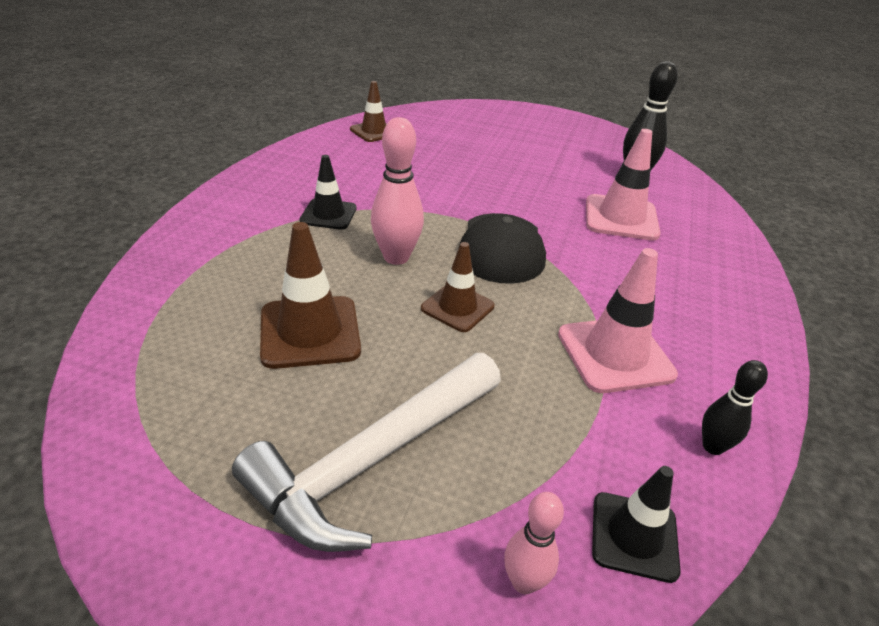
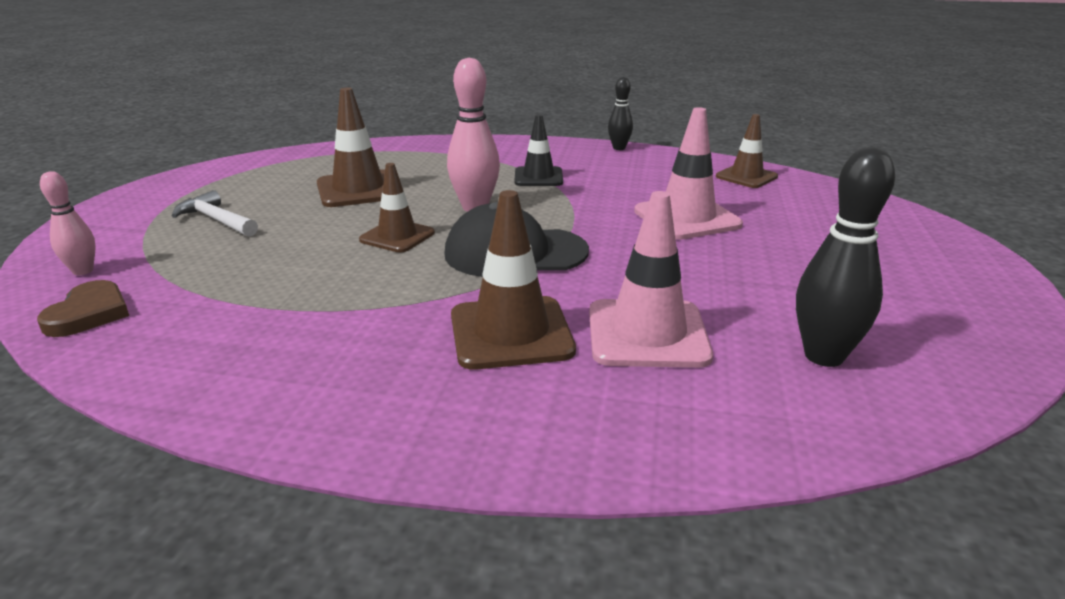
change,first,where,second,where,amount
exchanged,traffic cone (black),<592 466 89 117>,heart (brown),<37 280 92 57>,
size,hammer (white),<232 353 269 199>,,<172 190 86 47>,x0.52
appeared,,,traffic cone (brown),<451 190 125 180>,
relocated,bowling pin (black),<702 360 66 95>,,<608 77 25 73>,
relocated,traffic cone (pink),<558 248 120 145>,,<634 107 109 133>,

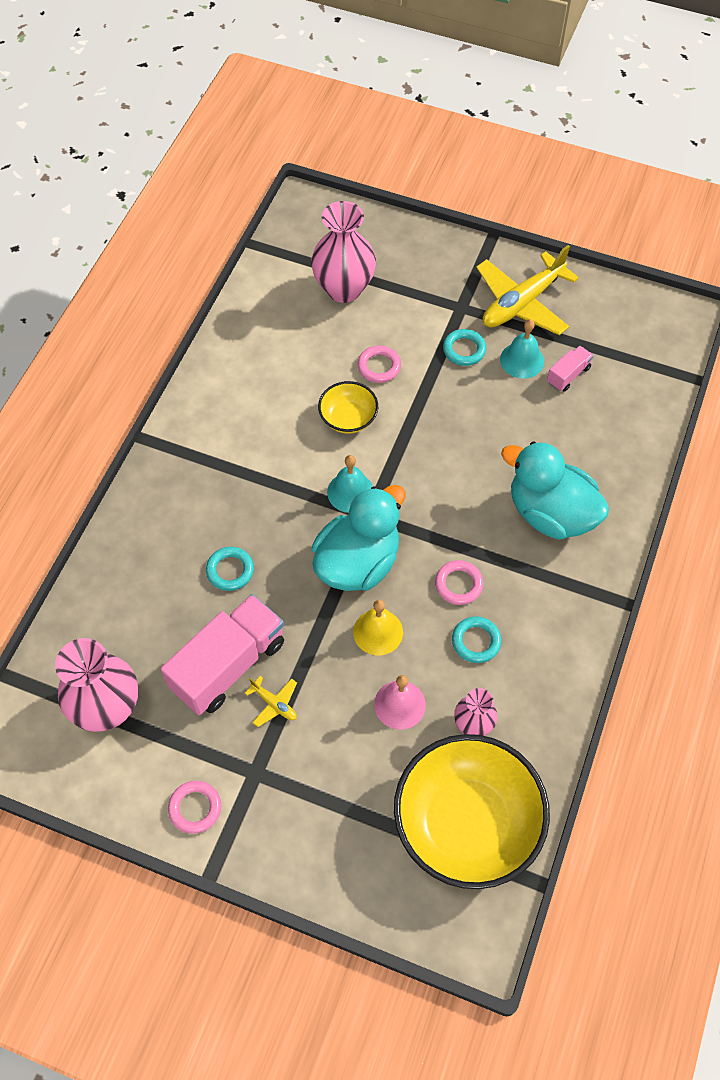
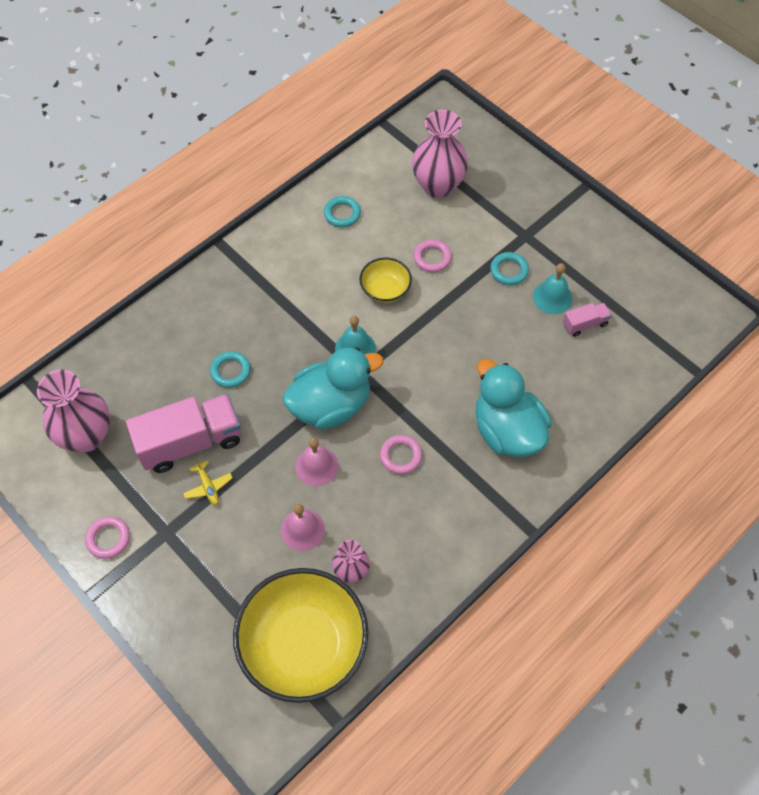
change,first,where,second,where,amount
colour,bell (yellow),<353 600 50 55>,bell (pink),<295 438 44 48>,
relocated,ring (turquoise),<452 616 50 47>,,<324 196 37 31>,
missing,plane (yellow),<476 245 103 90>,,,

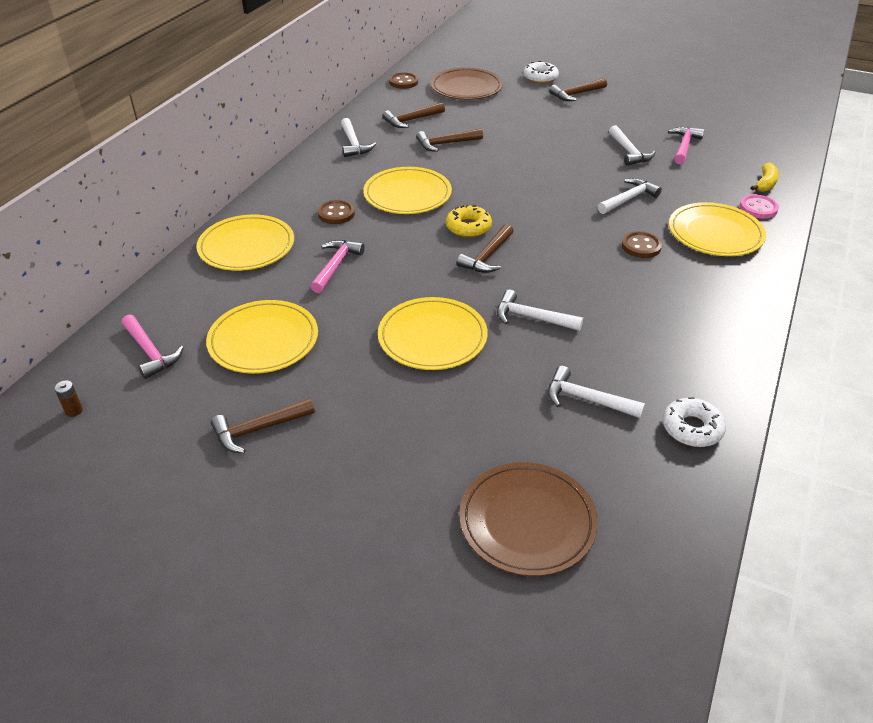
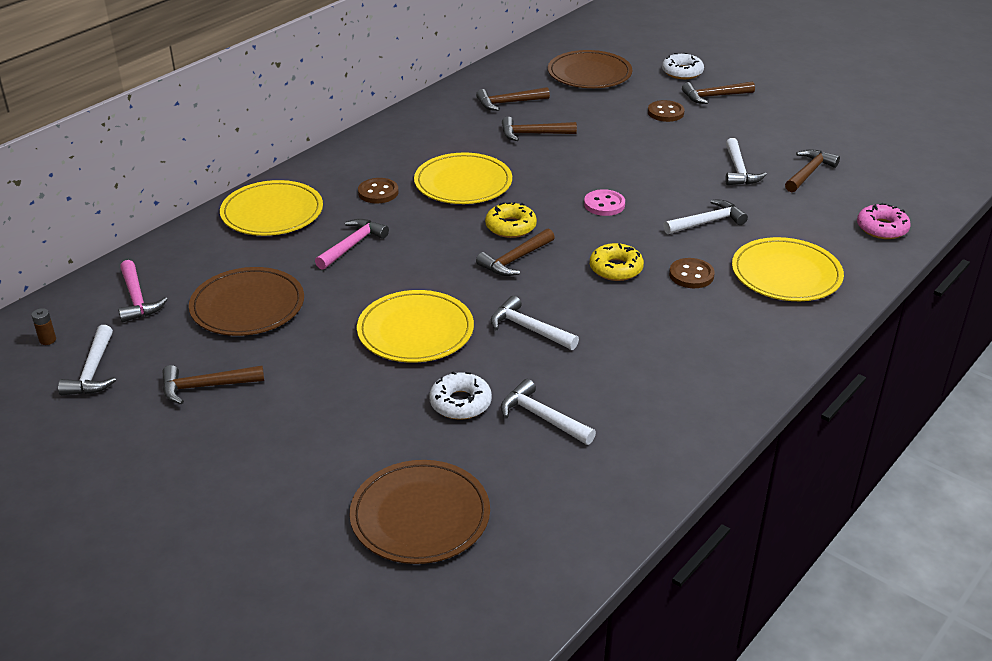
change,first,where,second,where,amount
relocated,hammer (white),<341 118 35 39>,,<58 325 58 70>,
colour,plate (yellow),<206 300 112 74>,plate (brown),<189 267 115 69>,
relocated,donut (white),<663 397 63 50>,,<429 371 63 49>,
relocated,button (pink),<739 195 40 24>,,<584 189 41 27>,
appeared,,,donut (yellow),<590 243 54 38>,
relocated,button (brown),<389 73 29 16>,,<648 100 37 22>,
colour,hammer (pink),<668 127 37 37>,hammer (brown),<785 149 55 43>,
exchanged,banana (yellow),<751 162 28 30>,donut (pink),<857 203 54 36>,

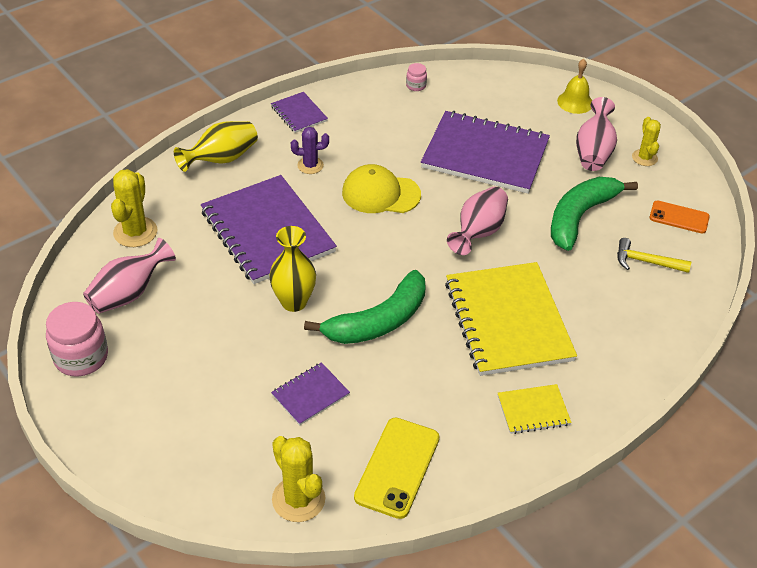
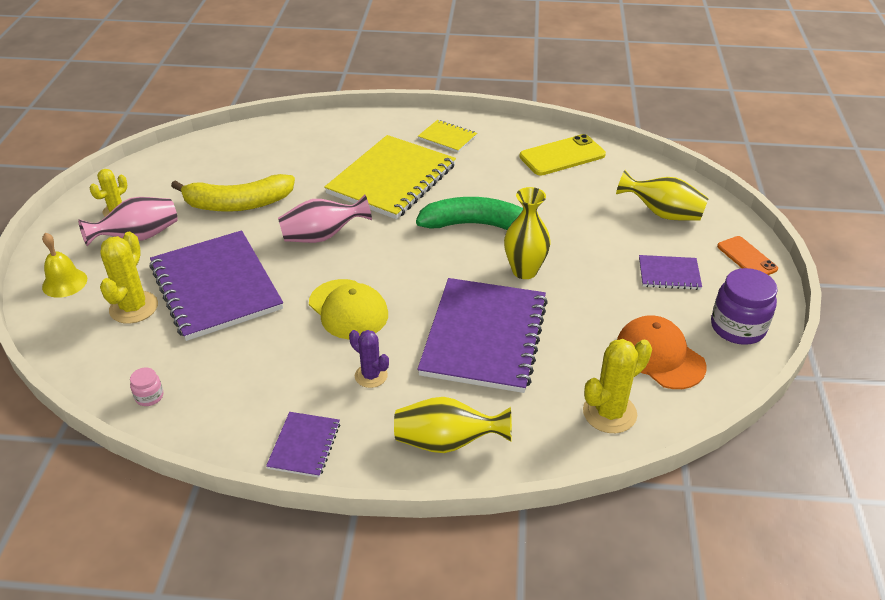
change,first,where,second,where,amount
relocated,cactus (yellow),<272 436 53 86>,,<100 232 58 92>,
colour,banana (green),<551 177 87 74>,banana (yellow),<171 174 124 38>,
appeared,,,vase (yellow),<616 170 93 51>,
exchanged,vase (pink),<83 238 93 76>,cap (orange),<617 315 89 74>,
relocated,notebook (purple),<271 362 79 63>,,<639 255 63 35>,
colour,jar (pink),<46 302 62 74>,jar (purple),<711 268 67 77>,
relocated,phone (orange),<649 200 61 34>,,<717 236 61 39>,
missing,hammer (yellow),<617 238 74 35>,,,

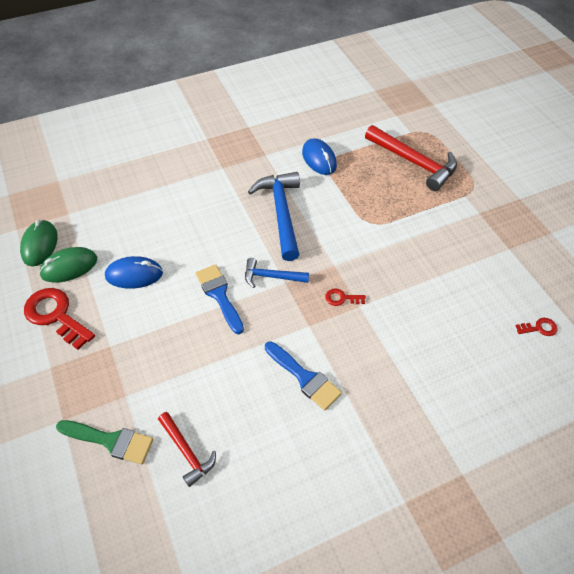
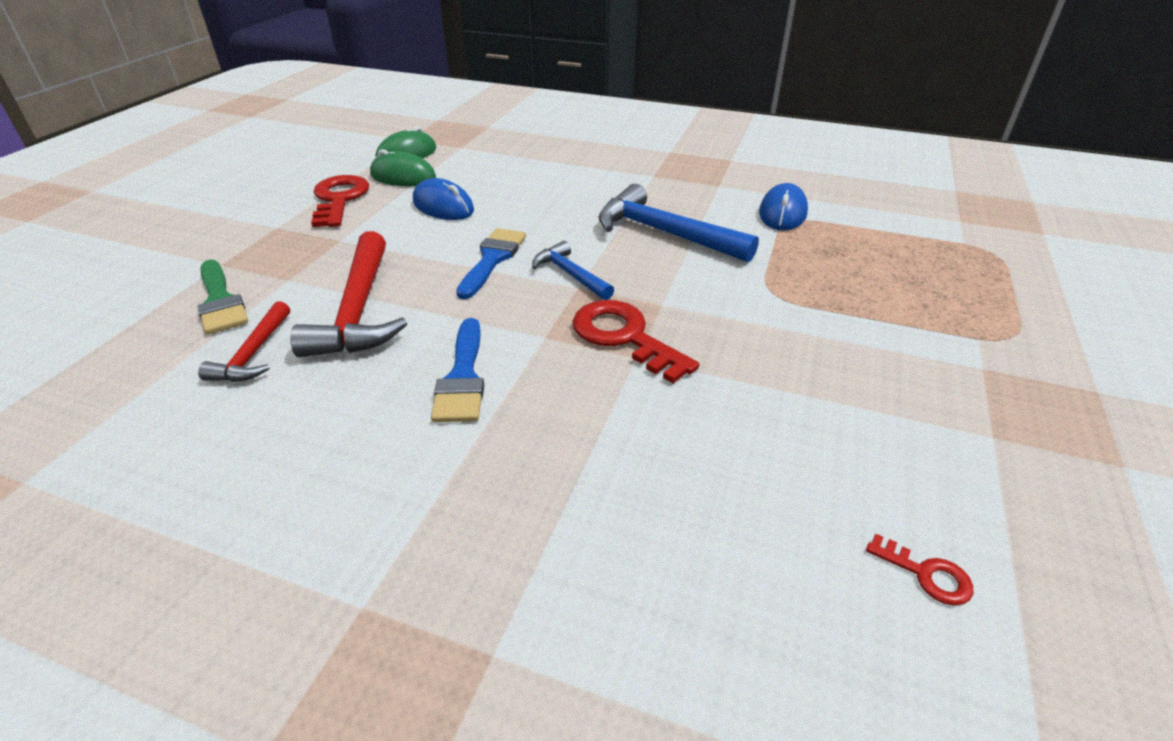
change,first,where,second,where,amount
relocated,hammer (red),<365 125 92 66>,,<290 231 117 126>,
size,key (red),<325 289 41 17>,,<573 300 126 83>,x2.08
spun,hammer (blue),<248 172 52 89>,,<598 184 161 79>,90 degrees counterclockwise

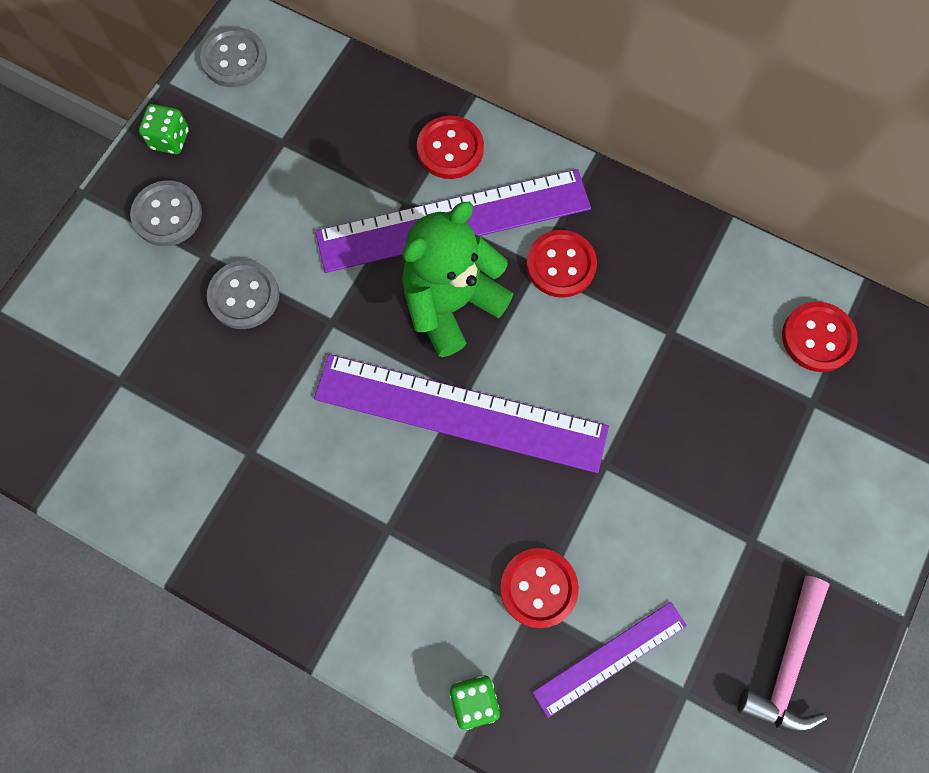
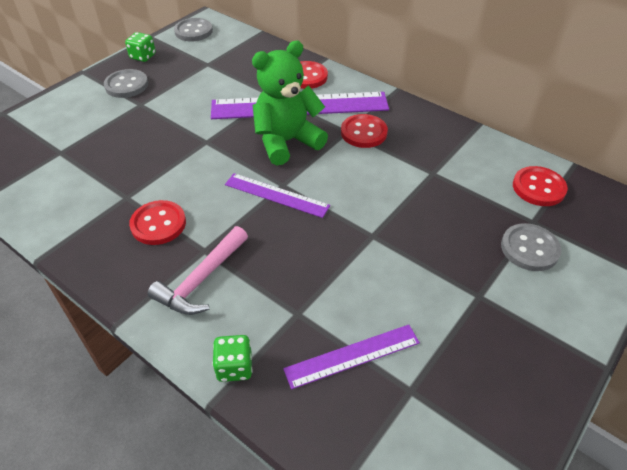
change,first,where,second,where,amount
relocated,button (red),<500 548 79 80>,,<129 200 57 45>,
relocated,hammer (pink),<738 575 92 158>,,<147 226 101 89>,
size,ruler (purple),<314 354 295 119>,,<225 173 105 45>,x0.53
relocated,button (grey),<207 260 73 69>,,<501 223 61 48>,

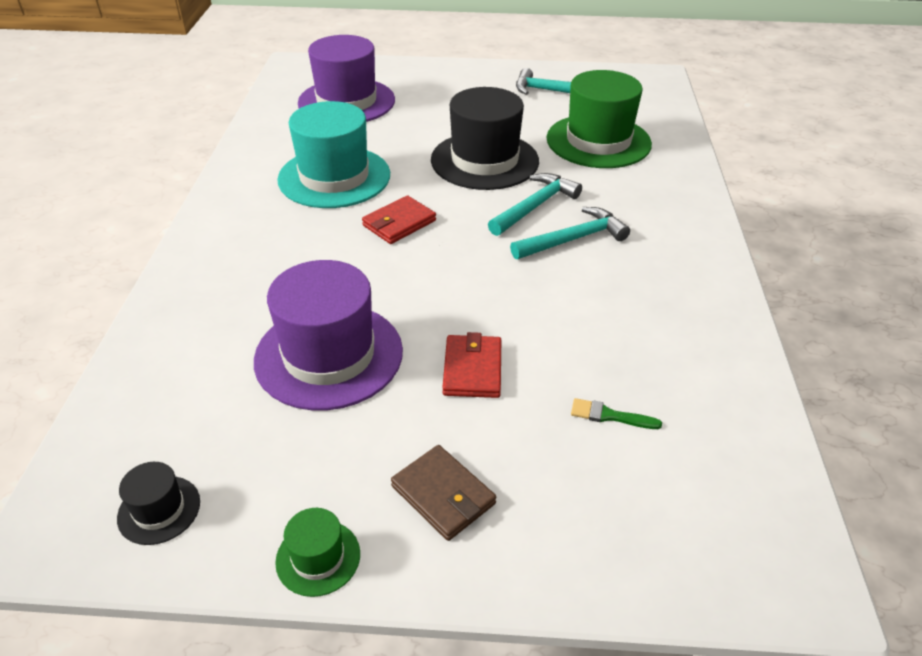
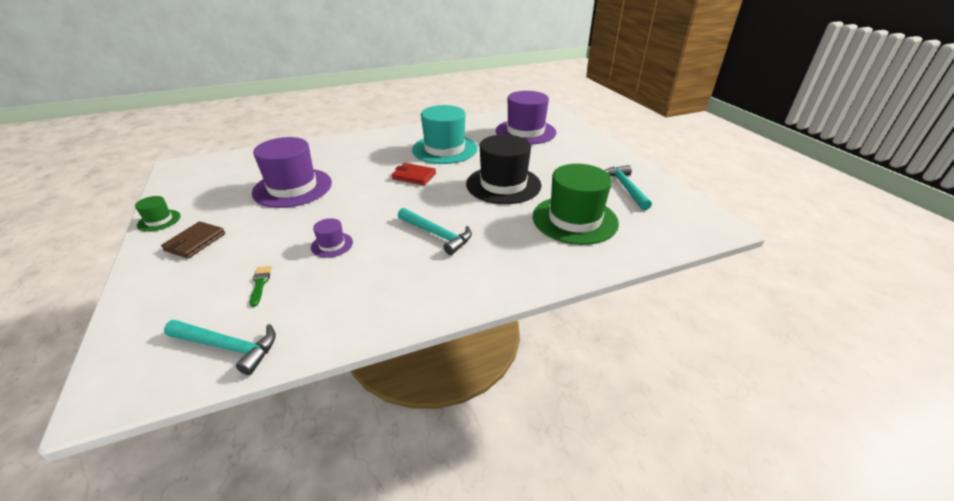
change,first,where,second,where,amount
relocated,hammer (turquoise),<488 173 94 63>,,<164 320 112 55>,
appeared,,,hat (purple),<311 218 42 40>,
missing,hat (black),<117 462 83 83>,,,
missing,wallet (red),<442 332 59 66>,,,

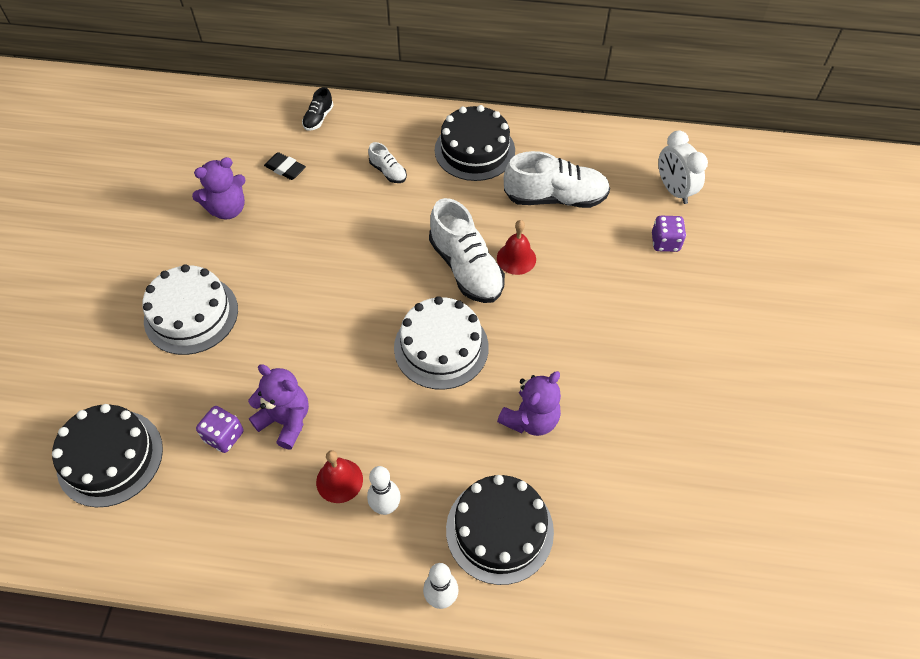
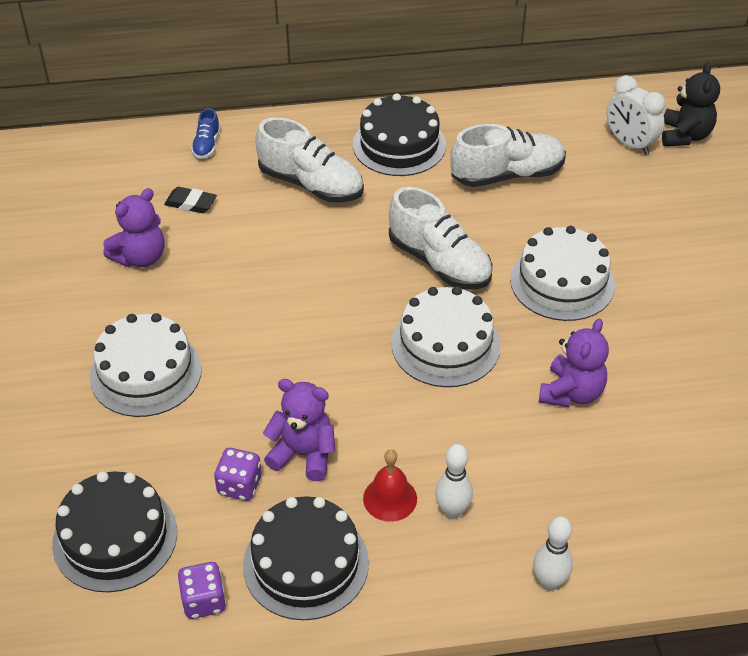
change,first,where,second,where,amount
relocated,dice (purple),<652 216 34 36>,,<177 562 49 57>,
colour,shoe (black),<302 87 32 44>,shoe (blue),<191 108 29 51>,
relocated,cake (black),<446 475 108 110>,,<243 496 126 124>,
size,shoe (white),<368 142 39 41>,,<255 117 109 86>,x2.08
appeared,,,cake (white),<510 226 105 95>,
appeared,,,teddy bear (black),<662 62 58 84>,
missing,bell (red),<497 220 39 55>,,,

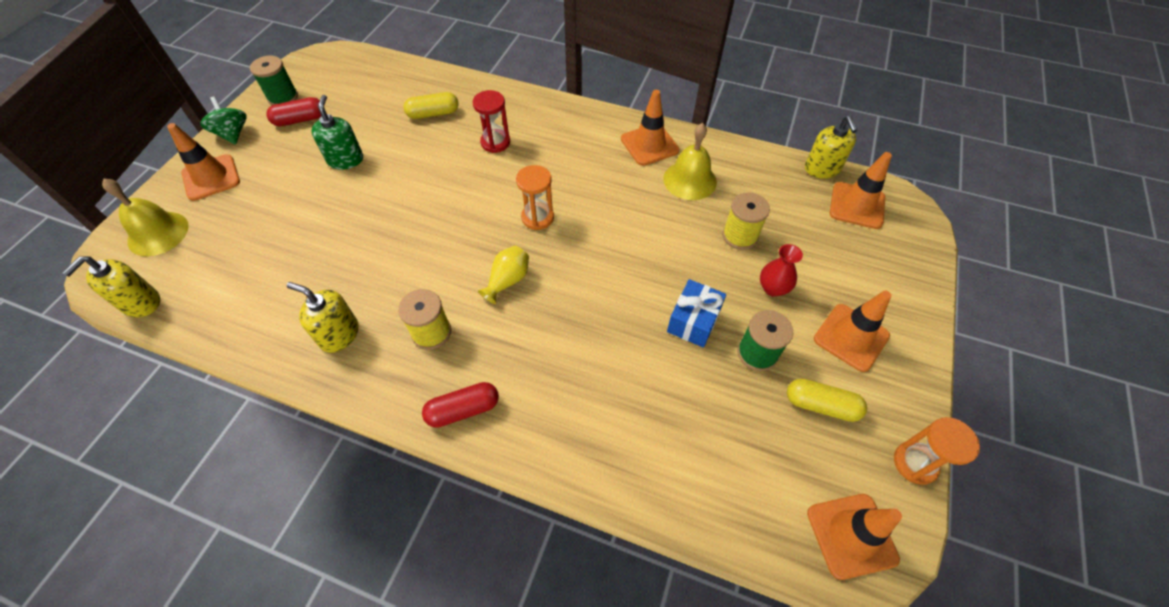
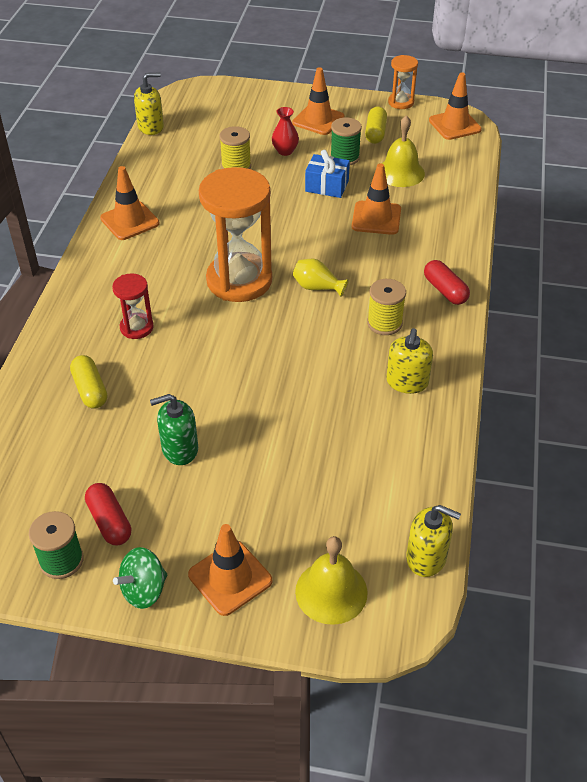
change,first,where,second,where,amount
size,hourglass (orange),<516 165 38 65>,,<199 167 73 135>,x2.06
relocated,traffic cone (orange),<830 152 62 77>,,<352 163 49 72>,
relocated,bell (yellow),<663 123 54 77>,,<382 115 43 72>,

